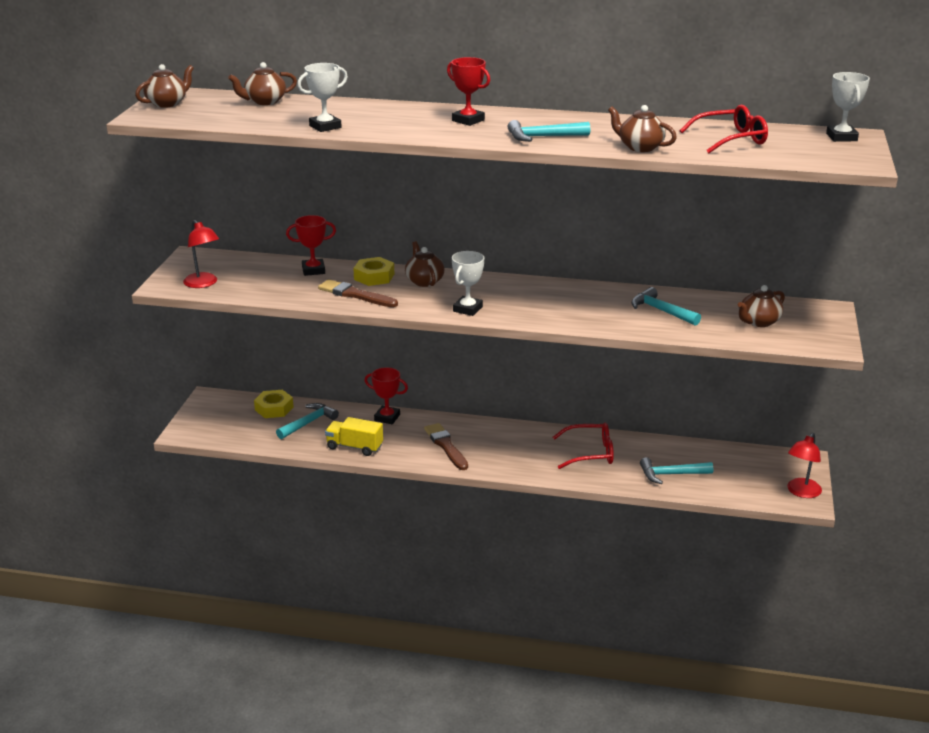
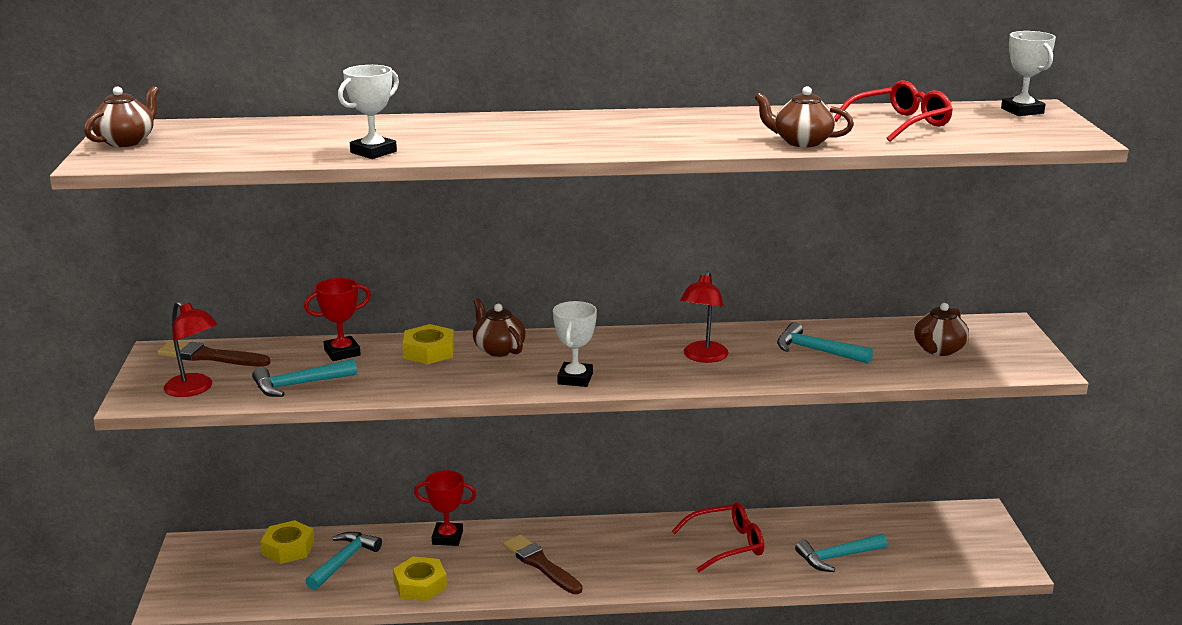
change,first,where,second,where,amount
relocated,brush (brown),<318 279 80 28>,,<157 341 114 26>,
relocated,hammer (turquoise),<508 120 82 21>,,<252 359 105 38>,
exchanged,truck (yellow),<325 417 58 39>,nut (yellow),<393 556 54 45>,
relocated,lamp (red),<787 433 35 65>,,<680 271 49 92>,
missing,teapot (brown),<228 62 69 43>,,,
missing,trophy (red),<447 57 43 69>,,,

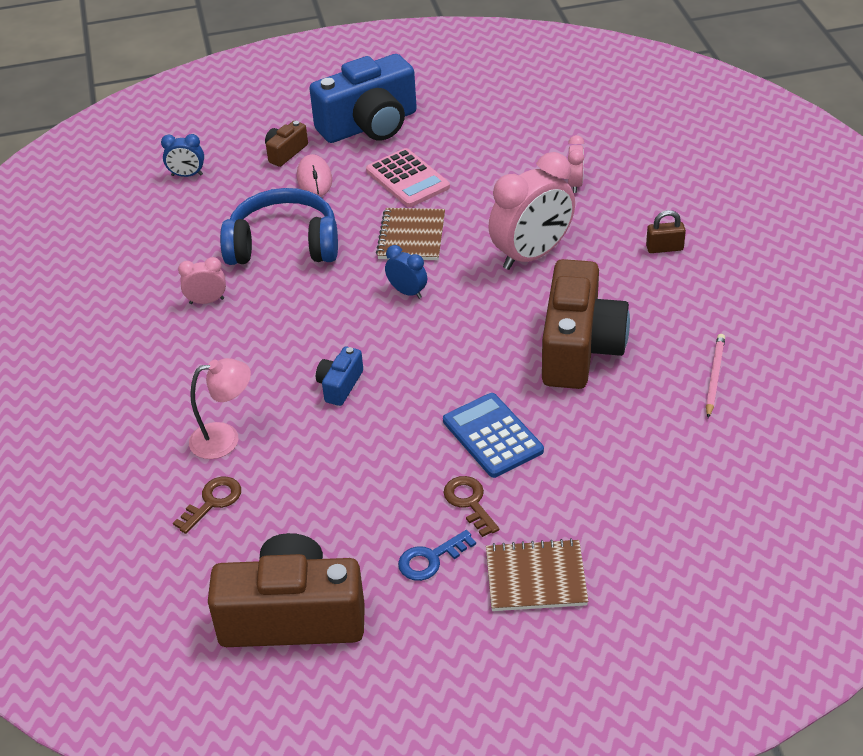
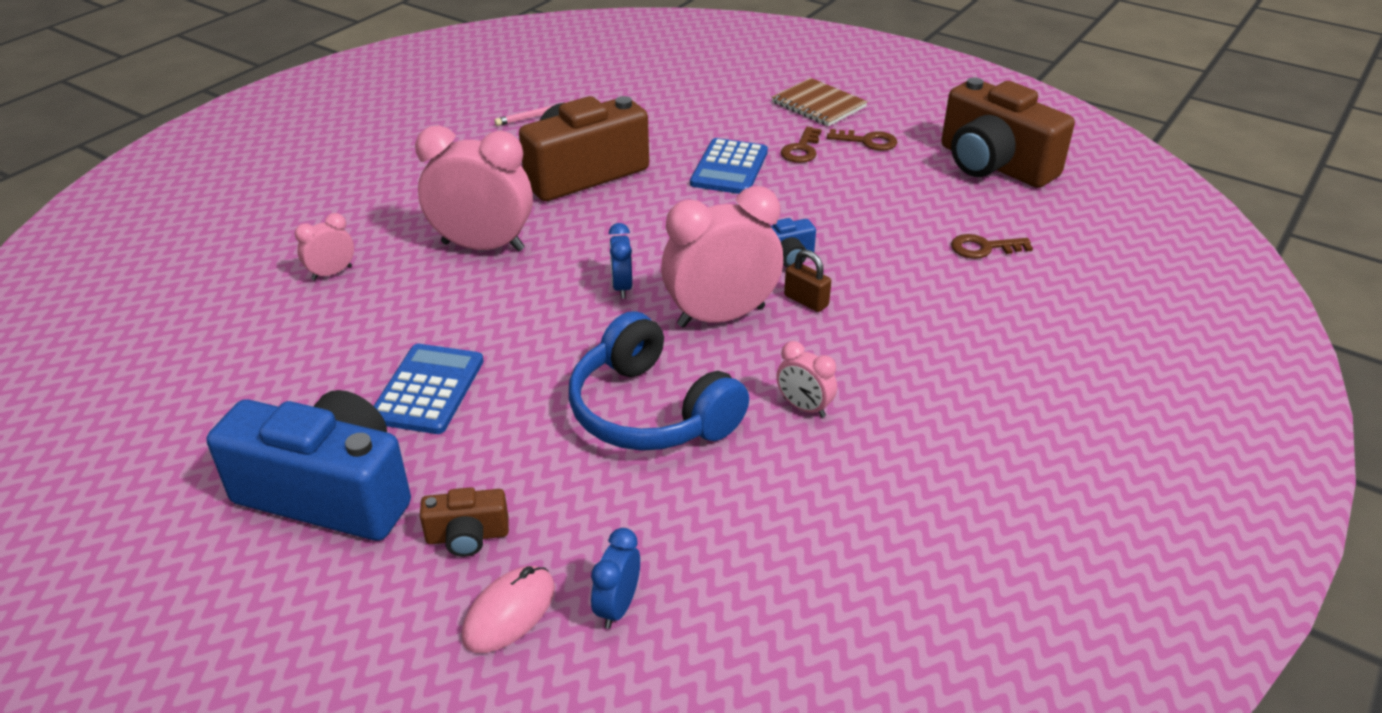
change,first,where,second,where,amount
colour,calculator (pink),<366 148 84 59>,calculator (blue),<374 344 110 90>,
relocated,mouse (pink),<297 154 35 42>,,<461 566 94 87>,
spun,clock (blue),<161 134 43 43>,,<591 528 49 101>,120 degrees counterclockwise
appeared,,,clock (pink),<661 186 122 142>,
relocated,padlock (brown),<646 210 40 43>,,<784 250 47 62>,
colour,key (blue),<398 530 78 51>,key (brown),<827 129 71 22>,
missing,lamp (pink),<189 358 62 101>,,,
missing,notebook (brown),<376 208 69 52>,,,

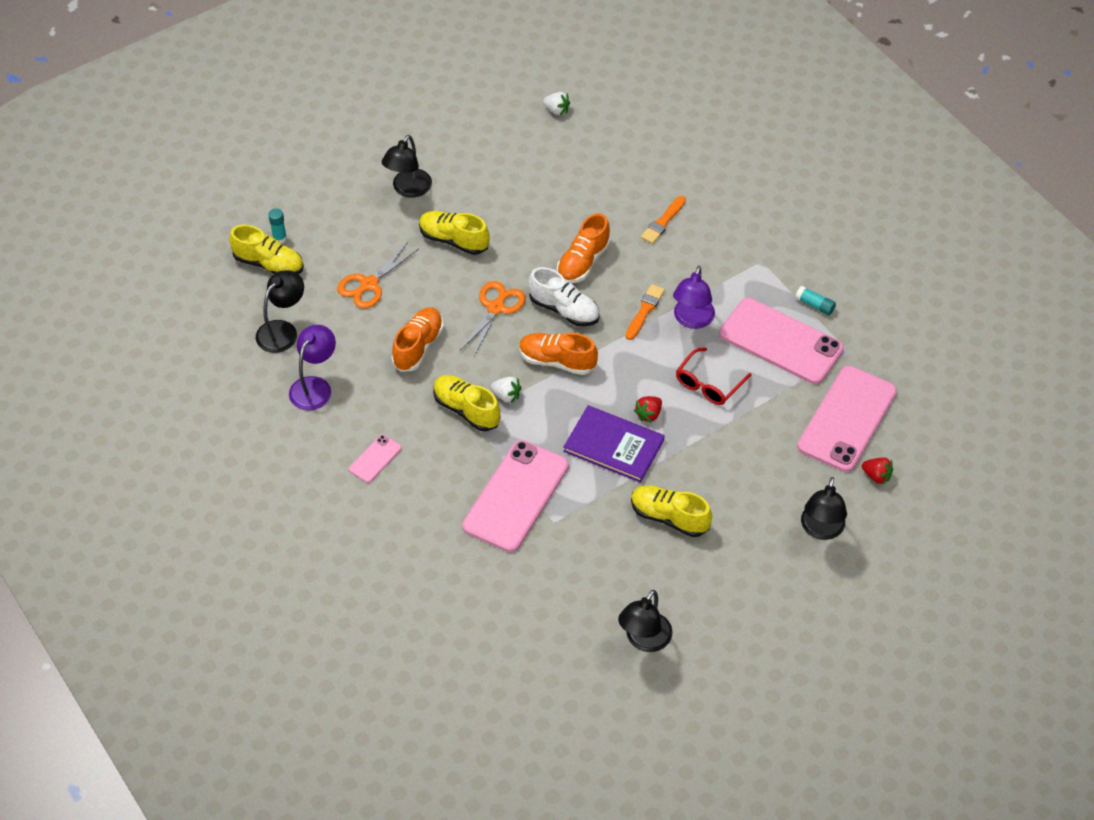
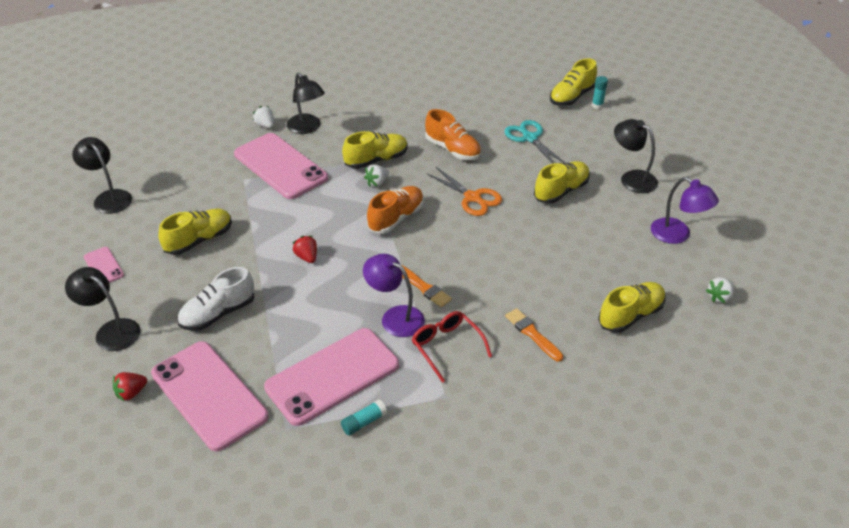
change,first,where,second,where,amount
relocated,phone (pink),<349 435 53 48>,,<84 247 40 36>,
relocated,shoe (white),<528 267 72 59>,,<177 267 77 64>,
appeared,,,strawberry (white),<253 106 21 22>,
relocated,lamp (black),<256 270 48 83>,,<287 73 38 61>,
relocated,glasses (red),<676 348 75 57>,,<412 311 80 72>,
colour,scissors (orange),<337 242 82 67>,scissors (turquoise),<504 120 62 44>,
appeared,,,shoe (yellow),<598 282 67 51>,
relocated,lamp (purple),<289 325 47 85>,,<651 177 68 67>,
missing,shoe (orange),<557 213 54 70>,,,
missing,book (purple),<563 405 102 78>,,,

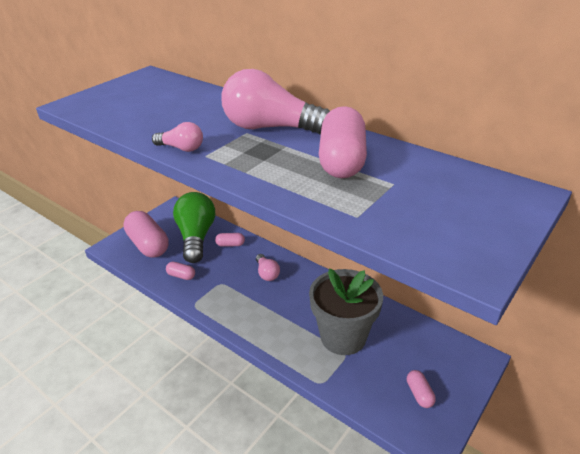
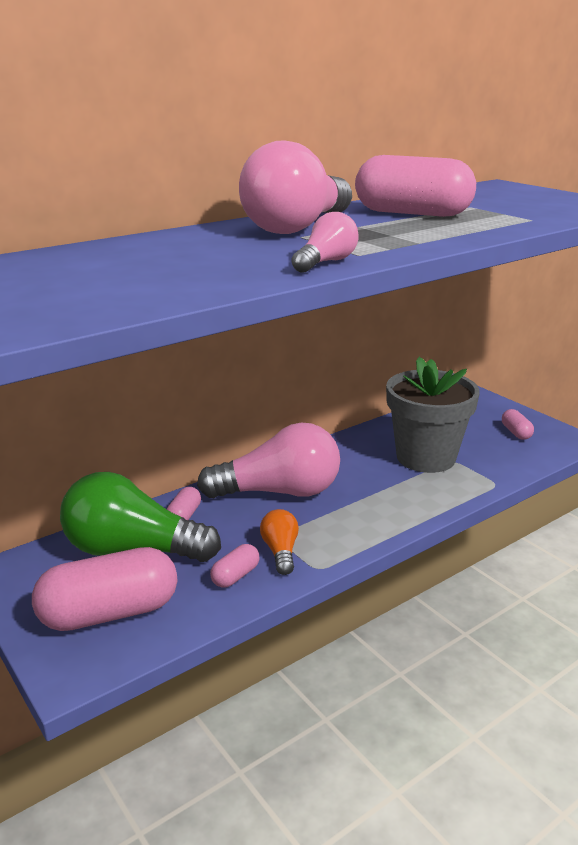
change,first,where,second,where,amount
size,light bulb (pink),<256 254 24 27>,,<197 423 143 75>,x2.12
appeared,,,light bulb (orange),<260 509 39 66>,
spun,capsule (pink),<407 370 29 38>,,<502 409 32 31>,75 degrees clockwise

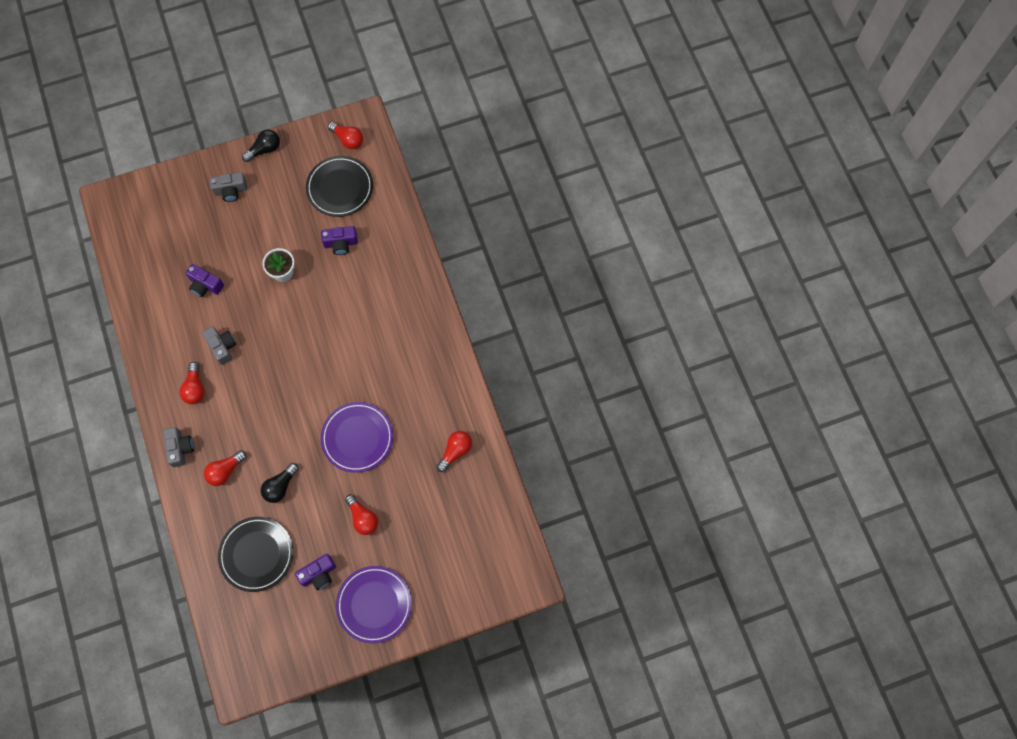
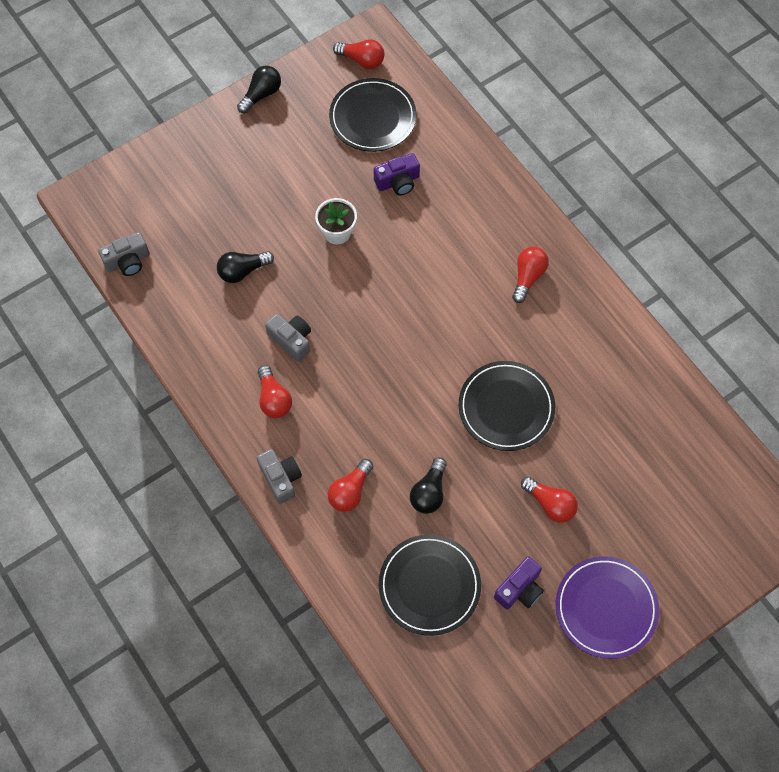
change,first,where,second,where,amount
relocated,camera (grey),<209 172 38 30>,,<98 232 52 44>,
exchanged,camera (purple),<186 264 38 33>,light bulb (black),<217 251 57 32>,
colour,plate (purple),<321 402 72 71>,plate (black),<459 361 96 90>,
relocated,light bulb (red),<436 431 36 41>,,<512 247 37 56>,

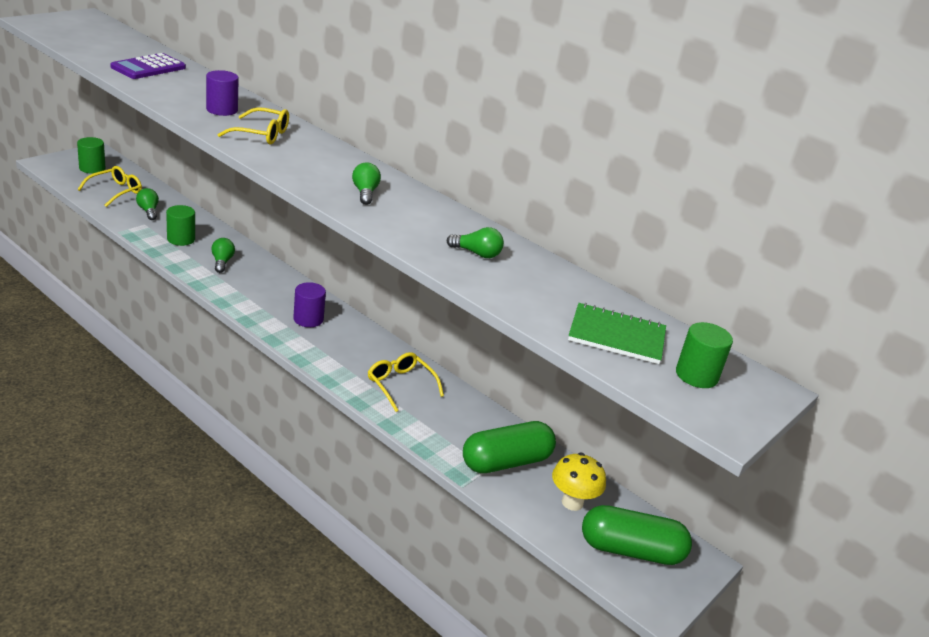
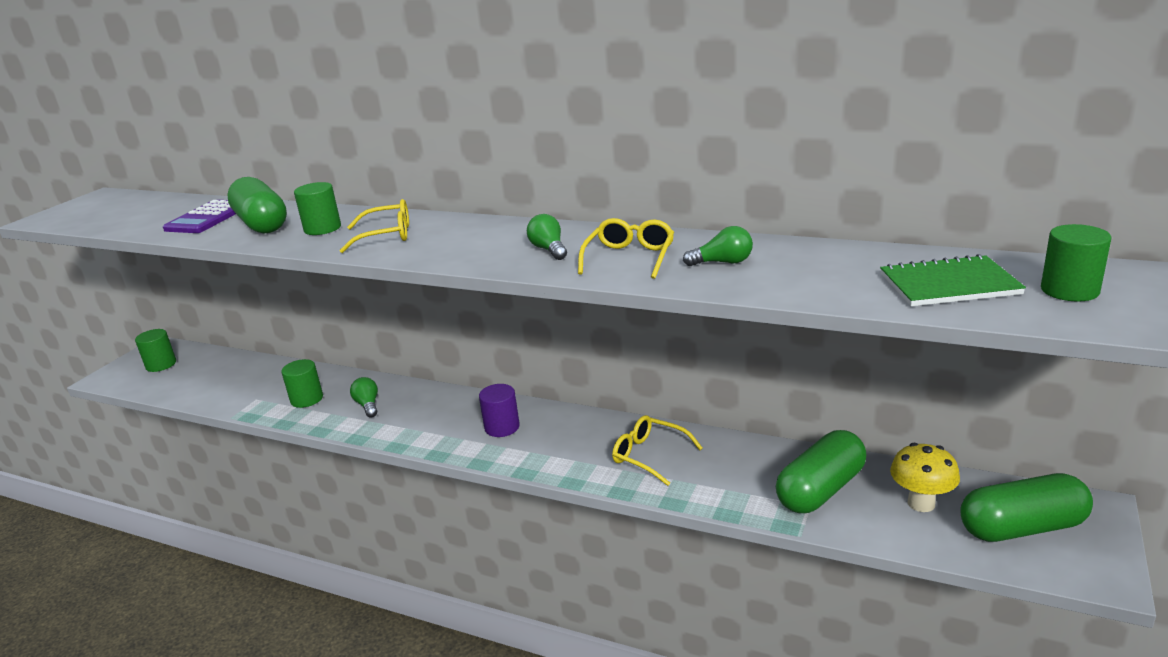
change,first,where,second,where,amount
appeared,,,capsule (green),<227 177 60 56>,
colour,cylinder (purple),<206 70 33 46>,cylinder (green),<294 182 47 53>,
relocated,glasses (yellow),<77 166 65 41>,,<578 218 96 61>,
missing,light bulb (green),<136 188 23 32>,,,

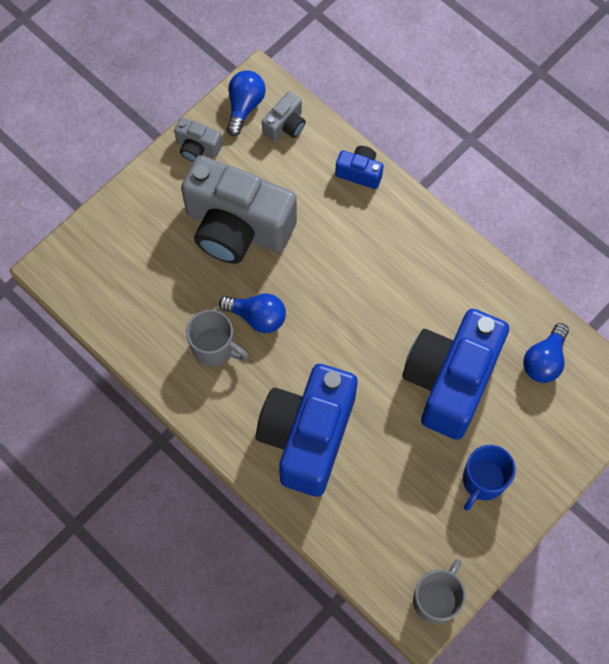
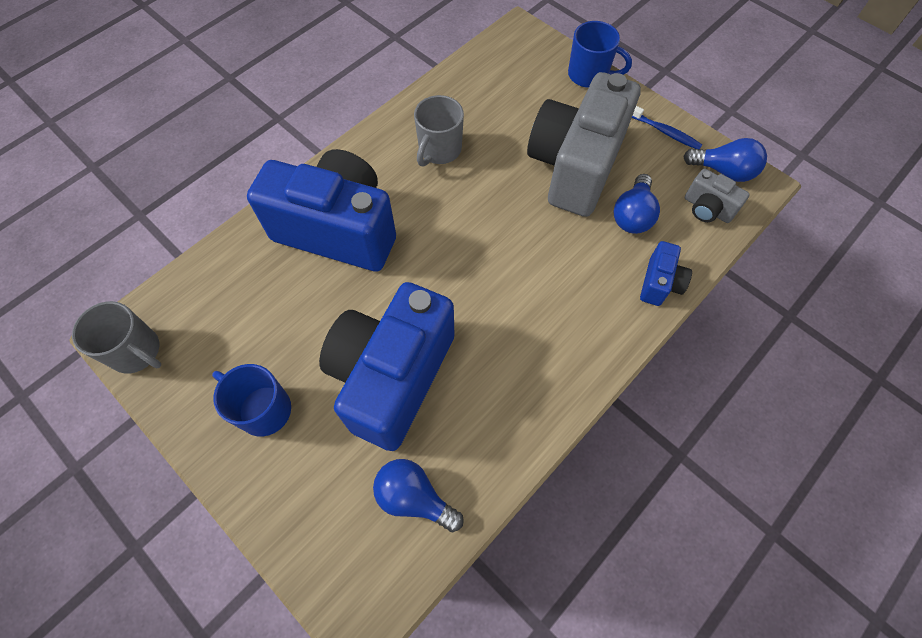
change,first,where,second,where,amount
spun,camera (blue),<402 309 107 131>,,<319 282 135 169>,90 degrees counterclockwise
appeared,,,mug (blue),<568 21 64 67>,
relocated,light bulb (blue),<219 294 67 39>,,<614 174 46 60>,
exchanged,camera (grey),<174 117 48 45>,toothbrush (blue),<632 106 70 43>,

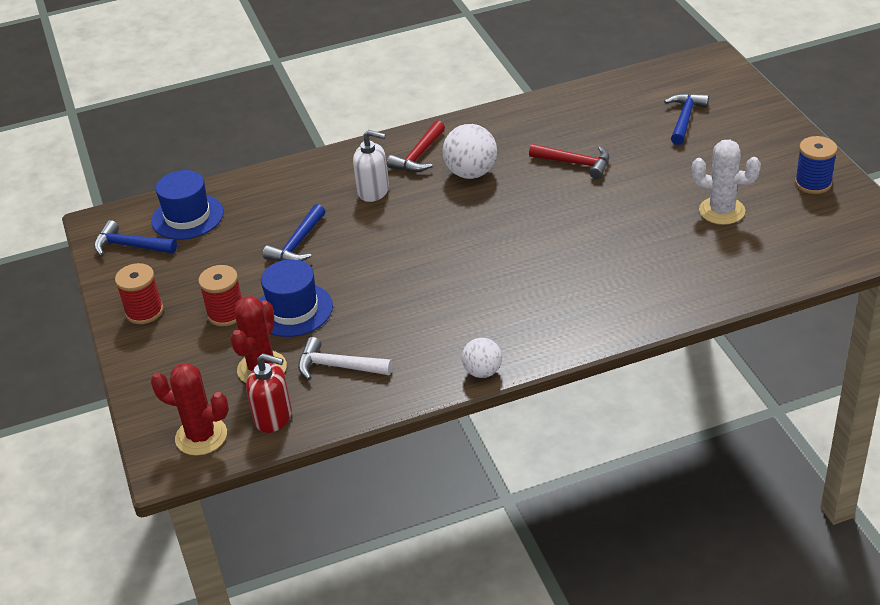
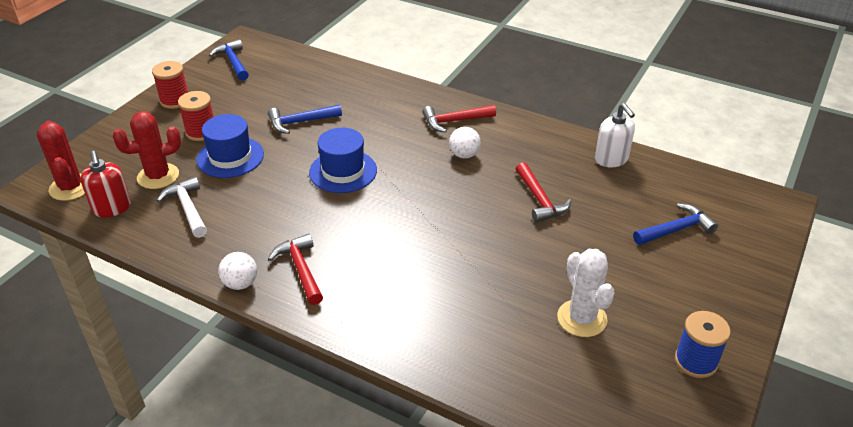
change,first,where,second,where,amount
appeared,,,hammer (red),<268 234 55 71>,
relocated,hat (blue),<151 170 73 70>,,<309 128 68 65>,
size,ball (white),<442 124 55 55>,,<449 127 32 31>,x0.63
relocated,soap dispenser (white),<353 130 36 72>,,<595 103 40 65>,

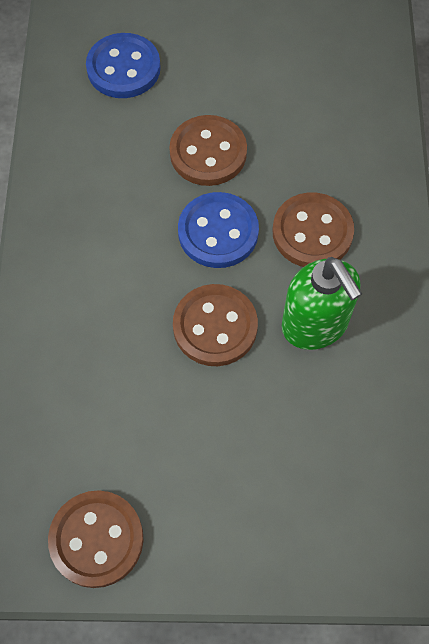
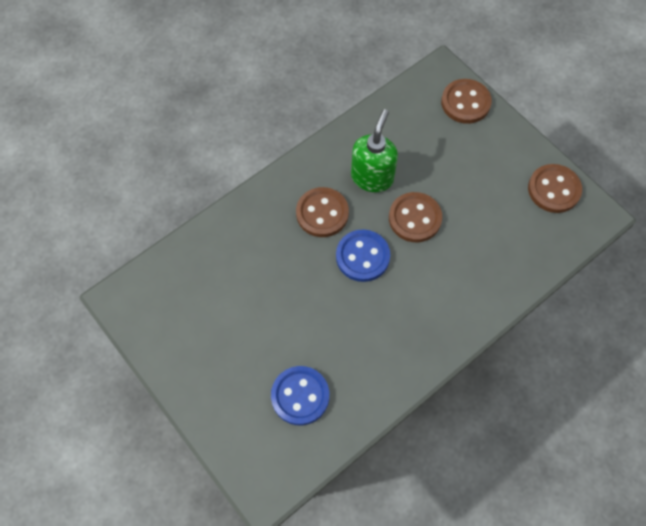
change,first,where,second,where,amount
relocated,button (brown),<169 115 78 71>,,<441 79 51 45>,

